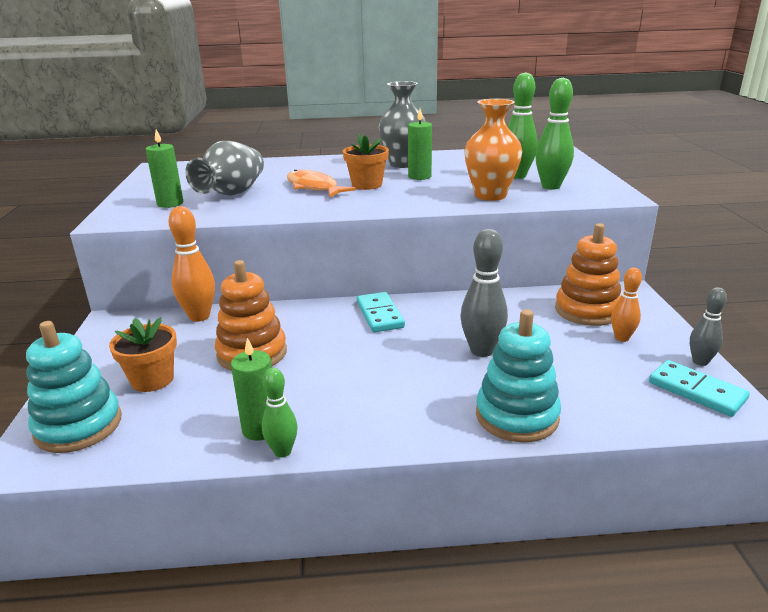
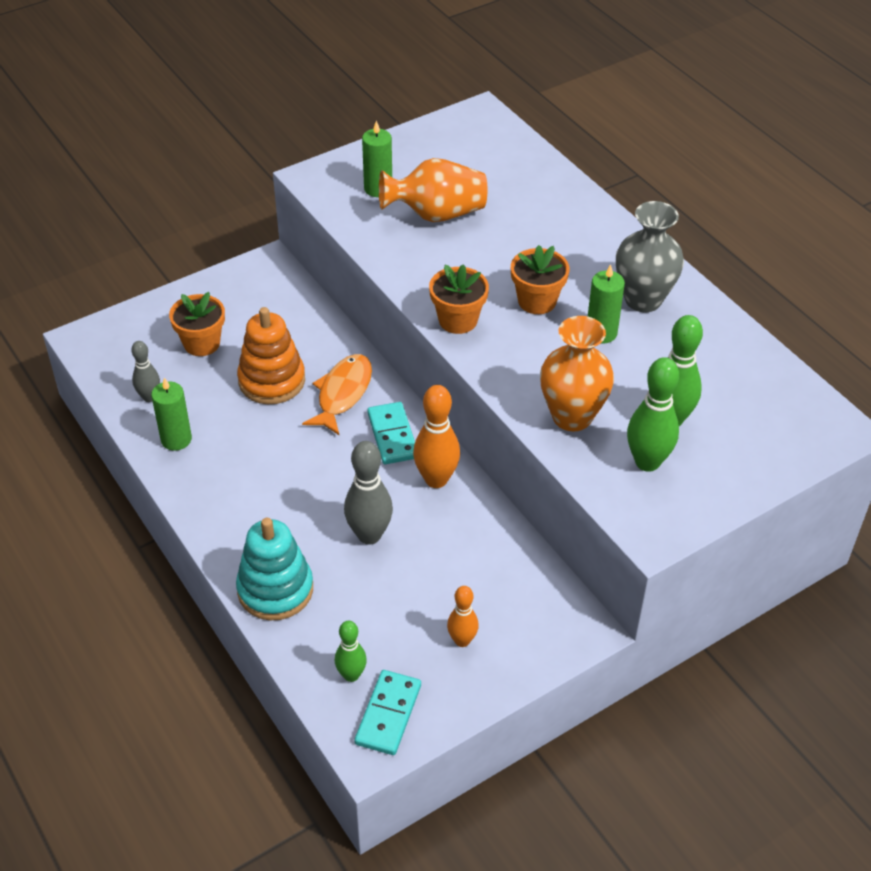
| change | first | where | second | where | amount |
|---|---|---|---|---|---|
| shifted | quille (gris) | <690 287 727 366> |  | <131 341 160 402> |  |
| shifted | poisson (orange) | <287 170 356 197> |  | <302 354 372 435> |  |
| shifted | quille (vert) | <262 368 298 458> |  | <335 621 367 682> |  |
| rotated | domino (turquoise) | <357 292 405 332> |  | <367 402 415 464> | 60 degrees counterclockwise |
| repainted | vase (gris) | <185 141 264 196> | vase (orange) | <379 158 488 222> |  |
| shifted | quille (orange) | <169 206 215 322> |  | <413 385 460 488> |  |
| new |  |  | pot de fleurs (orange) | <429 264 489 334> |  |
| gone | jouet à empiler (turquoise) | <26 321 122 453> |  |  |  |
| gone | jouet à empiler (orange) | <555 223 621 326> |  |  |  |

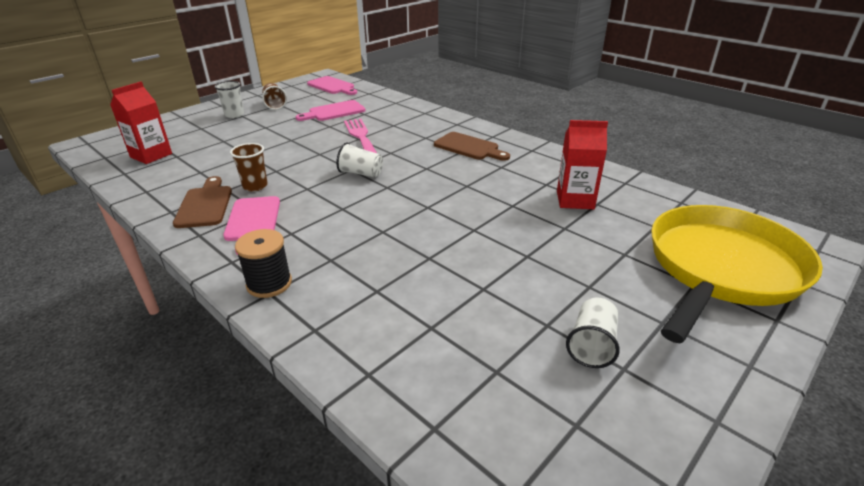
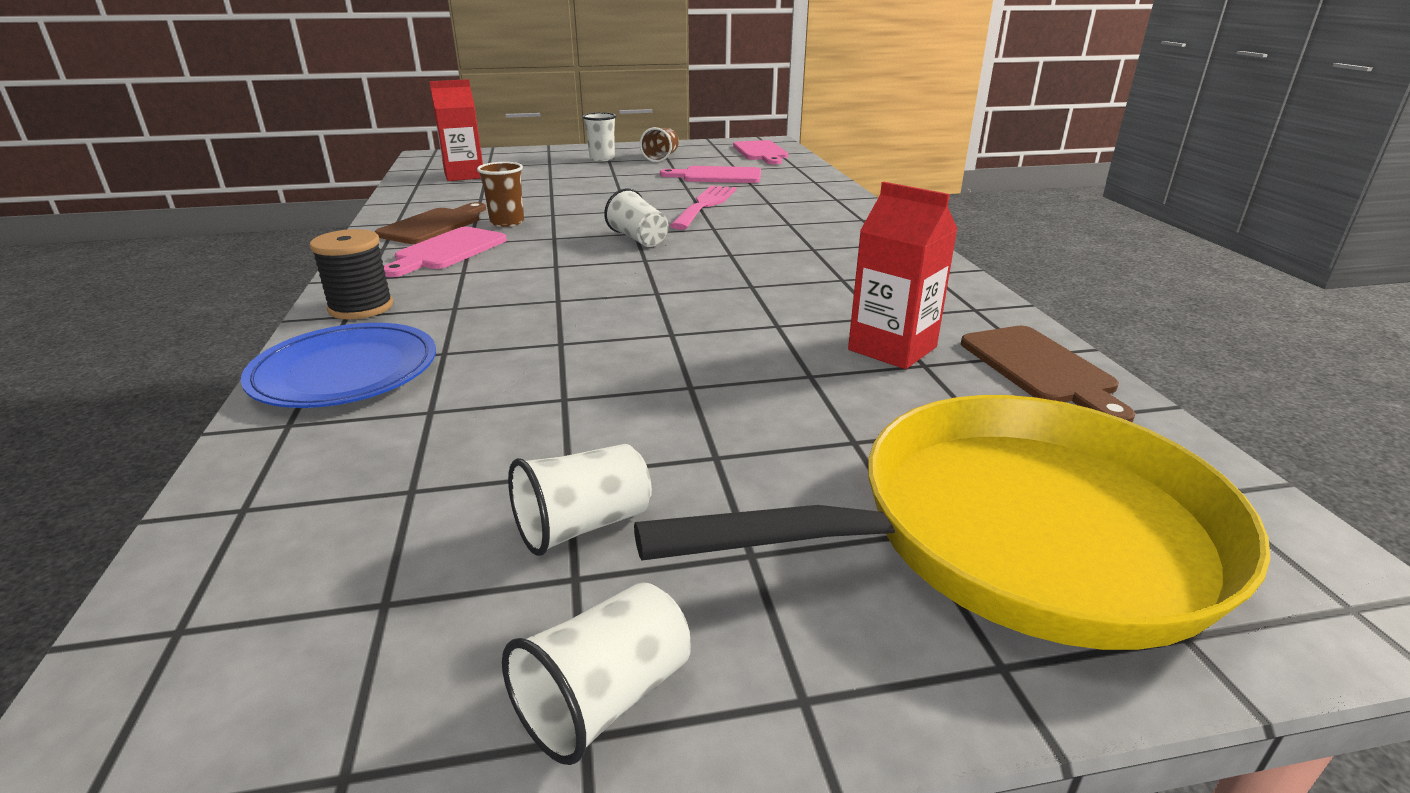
| change | first | where | second | where | amount |
|---|---|---|---|---|---|
| new |  |  | assiette (bleu) | <241 323 436 408> |  |
| new |  |  | gobelet (blanc) | <502 582 691 765> |  |
| shifted | planche à découper (marron) | <434 132 510 161> |  | <961 326 1135 422> |  |

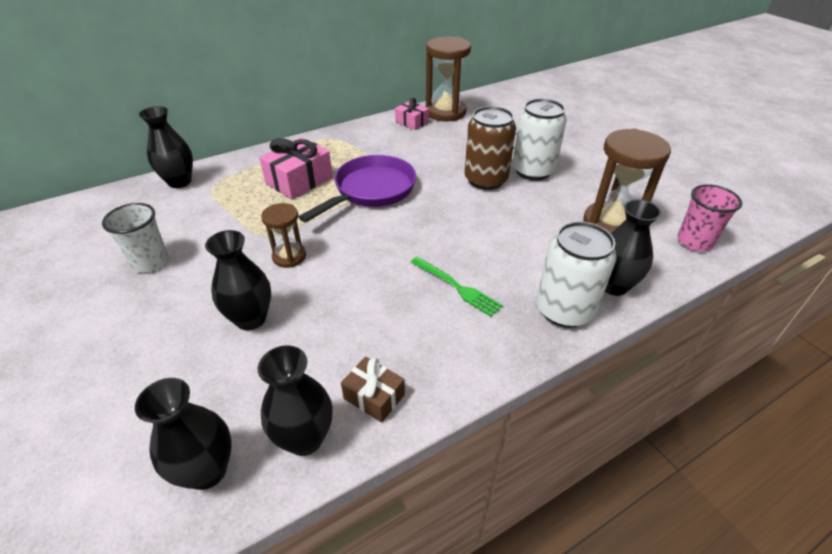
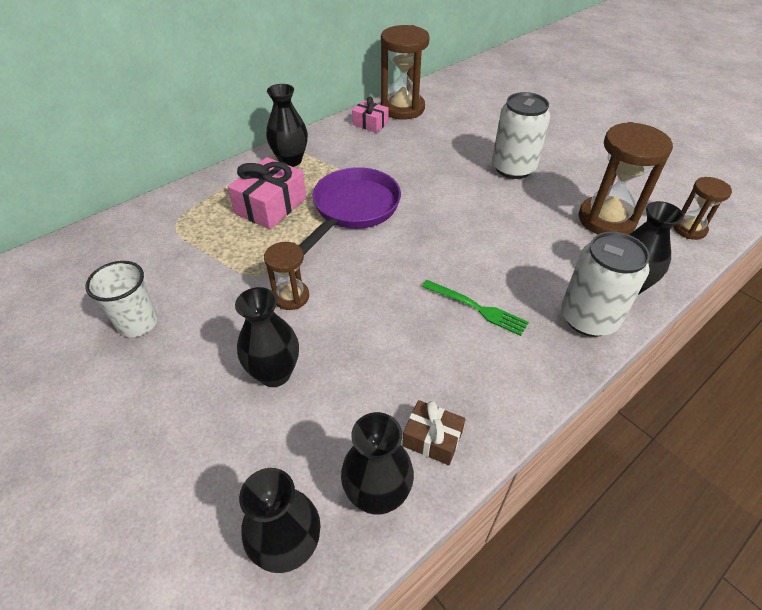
| change | first | where | second | where | amount |
|---|---|---|---|---|---|
| shifted | vase (noir) | <139 106 193 188> |  | <266 84 308 167> |  |
| swapped | gobelet (rose) | <677 184 742 251> | sablier (marron) | <673 177 732 240> |  |
| gone | canette (marron) | <465 106 516 190> |  |  |  |

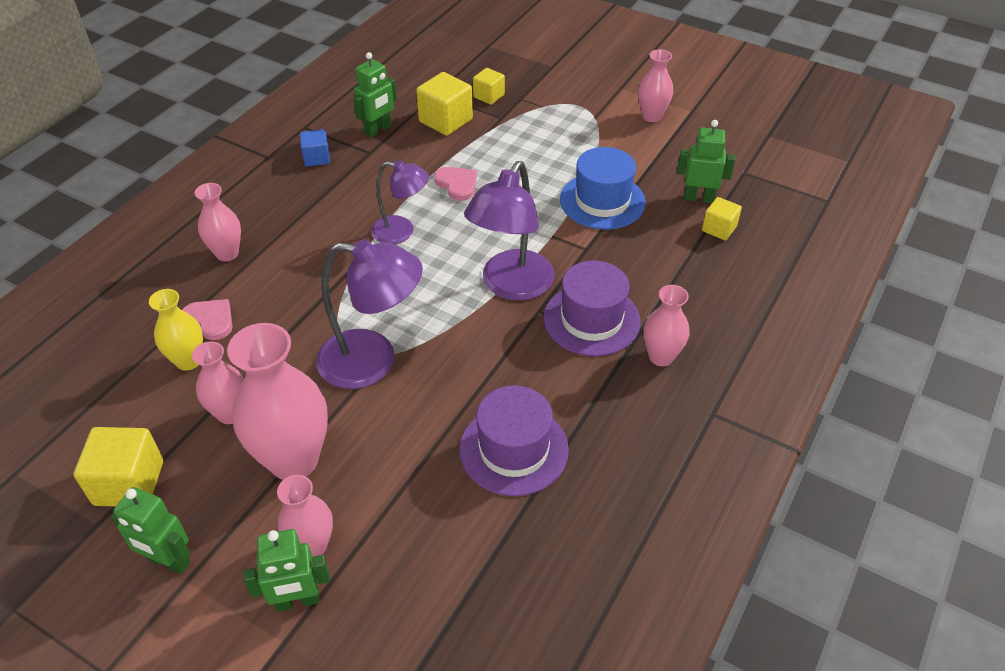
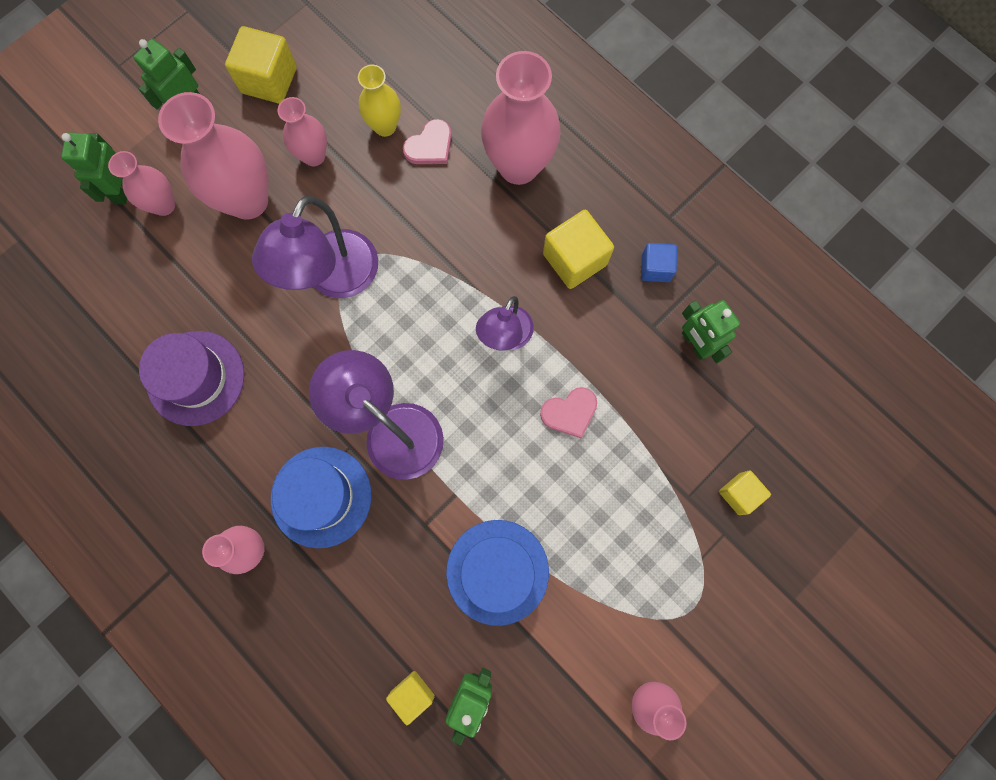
| change | first | where | second | where | amount |
|---|---|---|---|---|---|
| repainted | chapeau (violet) | <544 260 641 356> | chapeau (bleu) | <271 447 372 548> |  |
| scaled | vase (rose) | <195 183 241 261> |  | <481 51 561 185> | x1.79 |
| shifted | cube (jaune) | <416 72 473 136> |  | <543 210 614 289> |  |

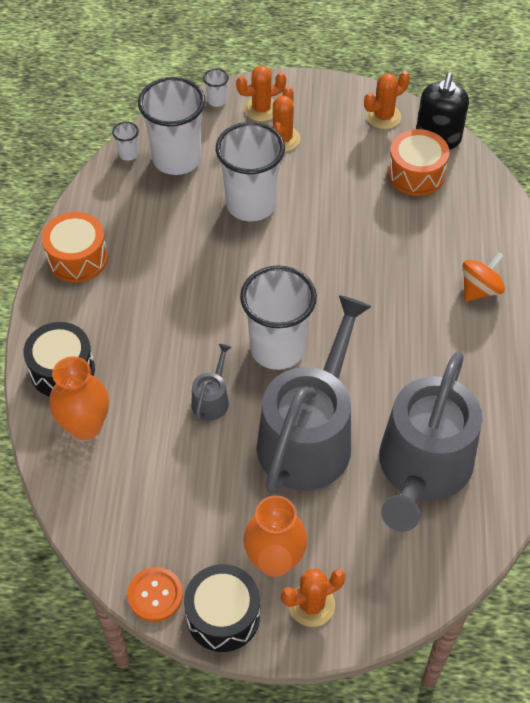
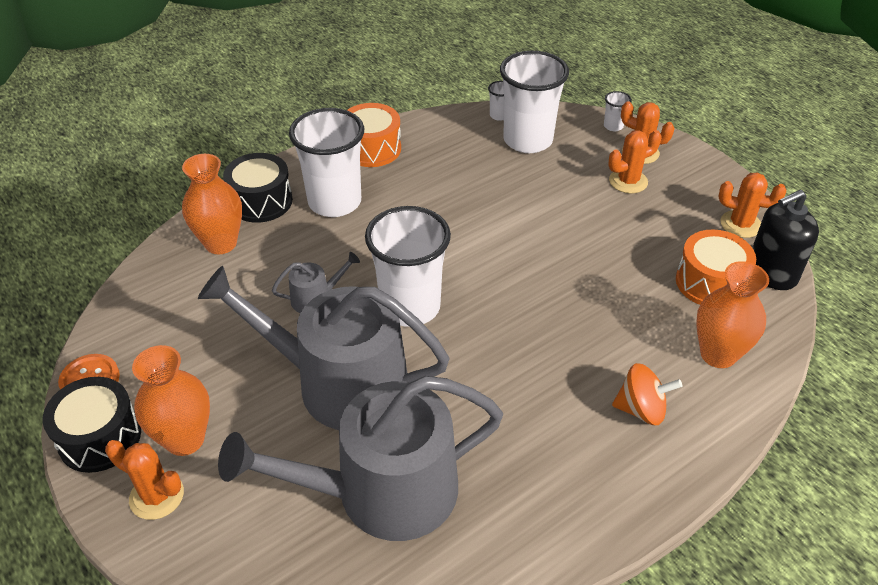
| change | first | where | second | where | amount |
|---|---|---|---|---|---|
| rotated | arrosoir (gris) | <257 295 372 494> |  | <198 266 450 430> | 150 degrees counterclockwise |
| shifted | gobelet (blanc) | <216 122 285 221> |  | <289 108 364 217> |  |
| new |  |  | vase (orange) | <696 261 769 368> |  |

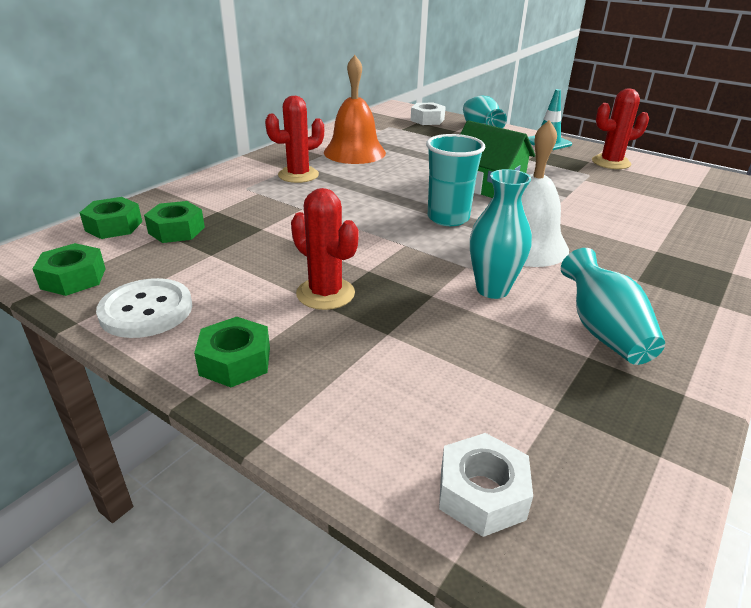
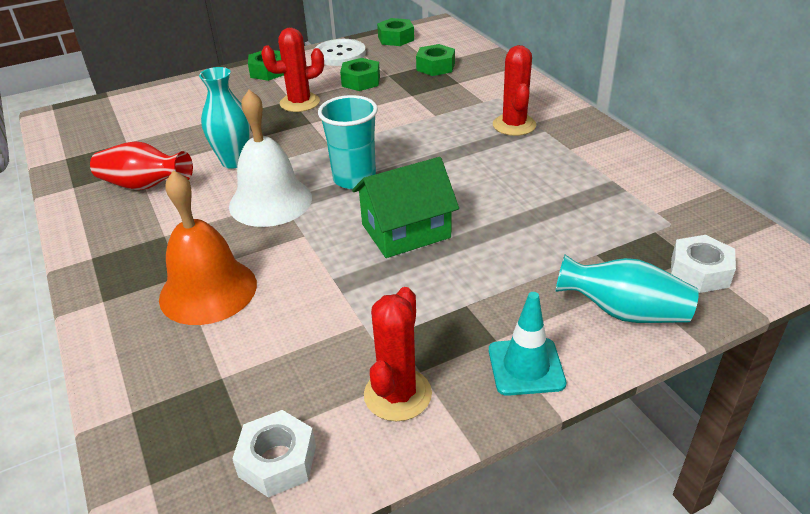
| change | first | where | second | where | amount |
|---|---|---|---|---|---|
| repainted | vase (turquoise) | <561 248 665 365> | vase (rouge) | <90 141 193 190> |  |
| shifted | cloche (orange) | <324 55 386 164> |  | <159 170 257 325> |  |
| shifted | écrou (blanc) | <439 433 533 537> |  | <232 410 316 498> |  |
| shifted | écrou (vert) | <79 197 142 239> |  | <340 58 380 91> |  |

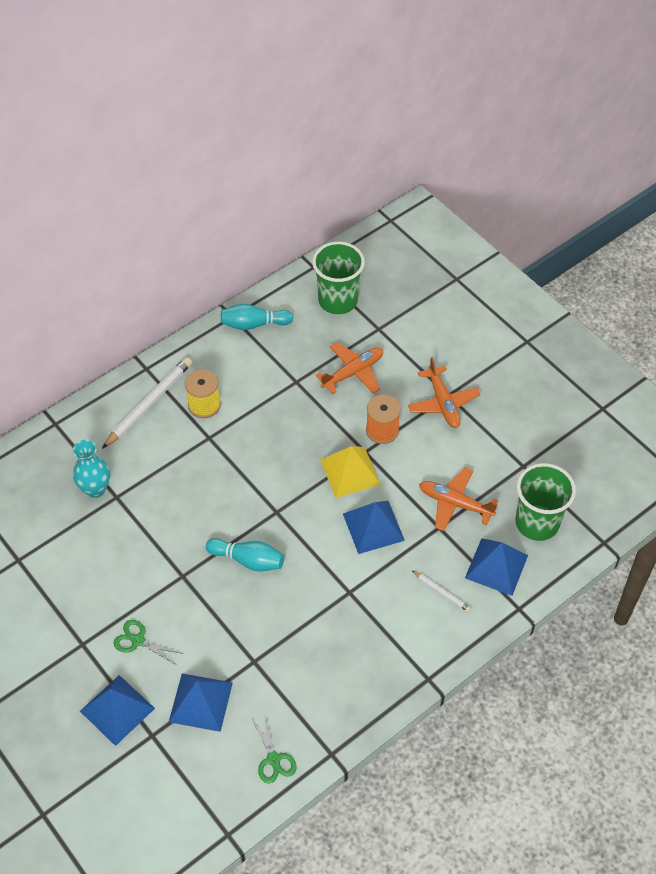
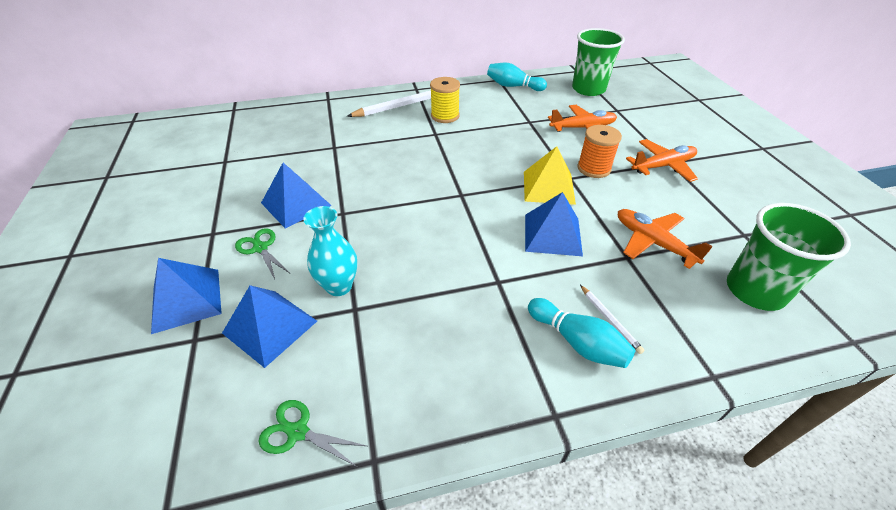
| change | first | where | second | where | amount |
|---|---|---|---|---|---|
| rotated | ciseaux (vert) | <252 715 296 783> |  | <258 400 366 467> | 105 degrees clockwise |
| shifted | pyramide (bleu) | <465 538 528 596> |  | <261 163 332 228> |  |
| shifted | vase (turquoise) | <73 440 110 498> |  | <303 206 357 296> |  |
| shifted | quille (turquoise) | <206 538 284 571> |  | <528 298 635 368> |  |
| rotated | avion (orange) | <408 357 481 428> |  | <626 139 698 182> | 120 degrees counterclockwise |

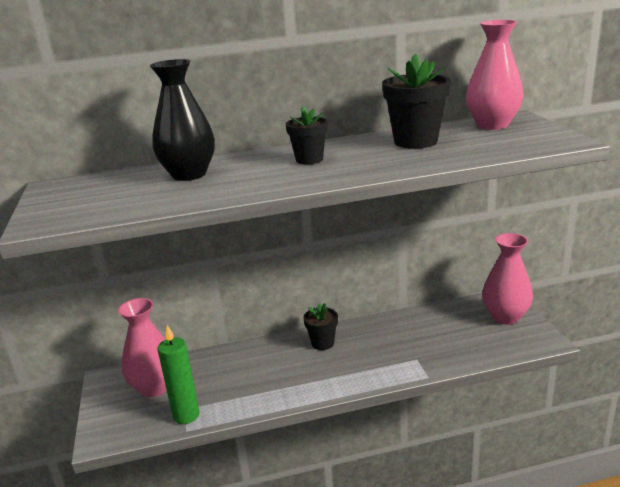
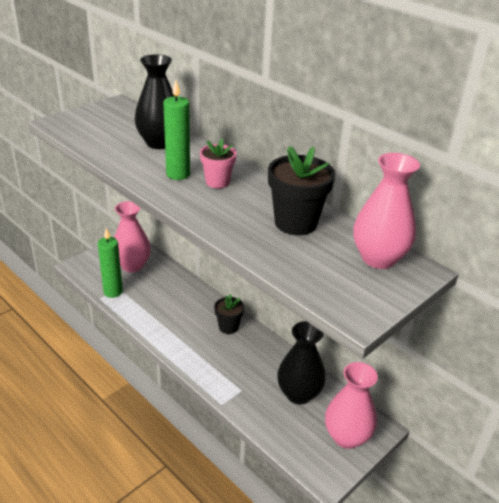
| change | first | where | second | where | amount |
|---|---|---|---|---|---|
| new |  |  | bougie (vert) | <163 80 190 180> |  |
| repainted | pot de fleurs (noir) | <286 106 328 164> | pot de fleurs (rose) | <200 138 237 188> |  |
| new |  |  | vase (noir) | <277 321 326 404> |  |

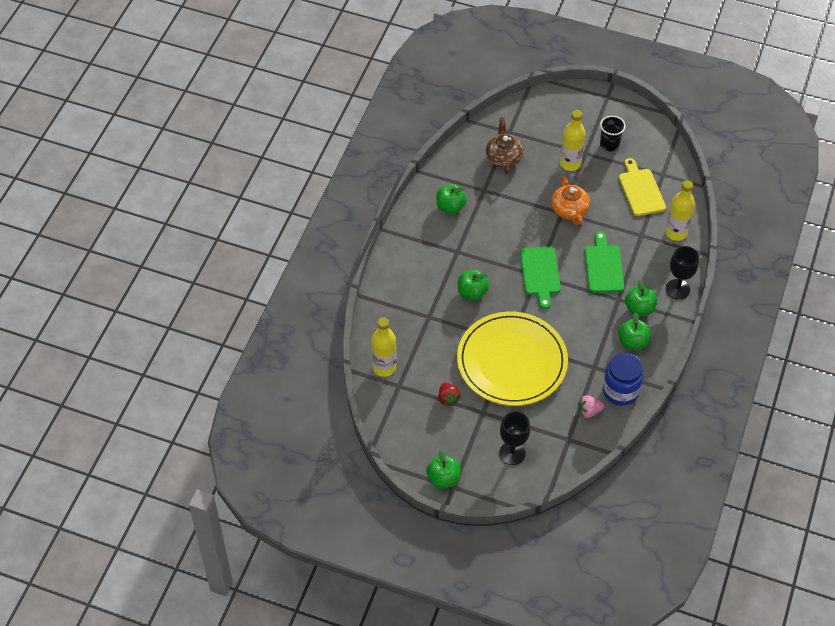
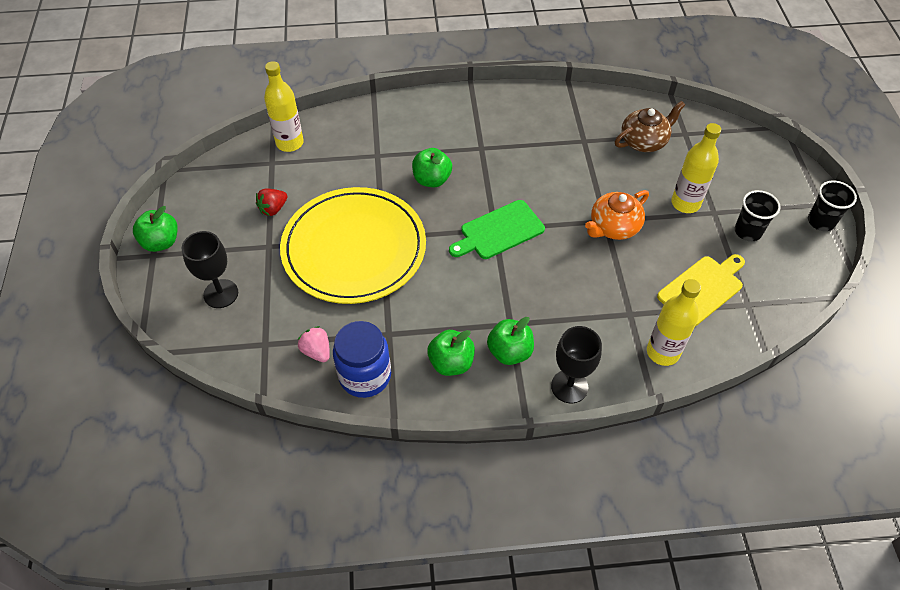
| change | first | where | second | where | amount |
|---|---|---|---|---|---|
| new |  |  | gobelet (noir) | <808 181 857 231> |  |
| gone | pomme (vert) | <436 184 467 214> |  |  |  |
| gone | planche à découper (vert) | <585 231 624 293> |  |  |  |

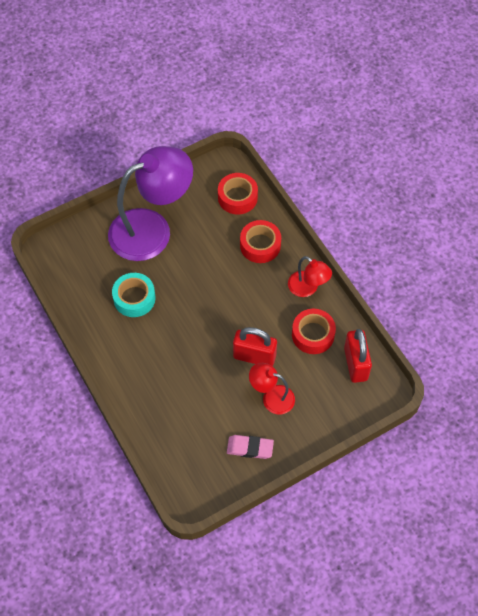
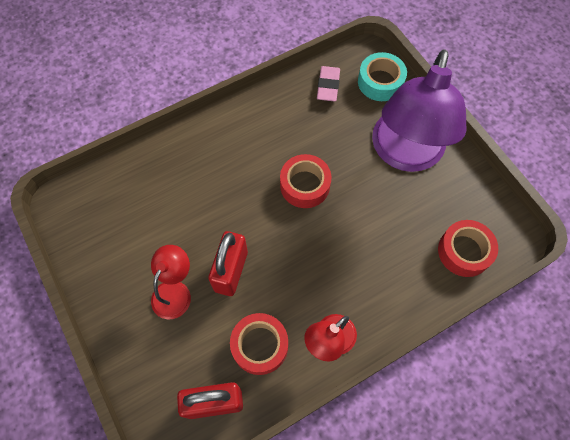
| change | first | where | second | where | amount |
|---|---|---|---|---|---|
| shifted | ruban adhésif (rouge) | <240 220 281 263> |  | <280 154 332 208> |  |
| shifted | gomme (rose) | <227 435 274 459> |  | <317 66 340 102> |  |
| shifted | ruban adhésif (turquoise) | <112 273 155 317> |  | <358 52 407 101> |  |
| rotated | lampe (violet) | <108 146 193 261> |  | <372 49 467 172> | 45 degrees clockwise |

